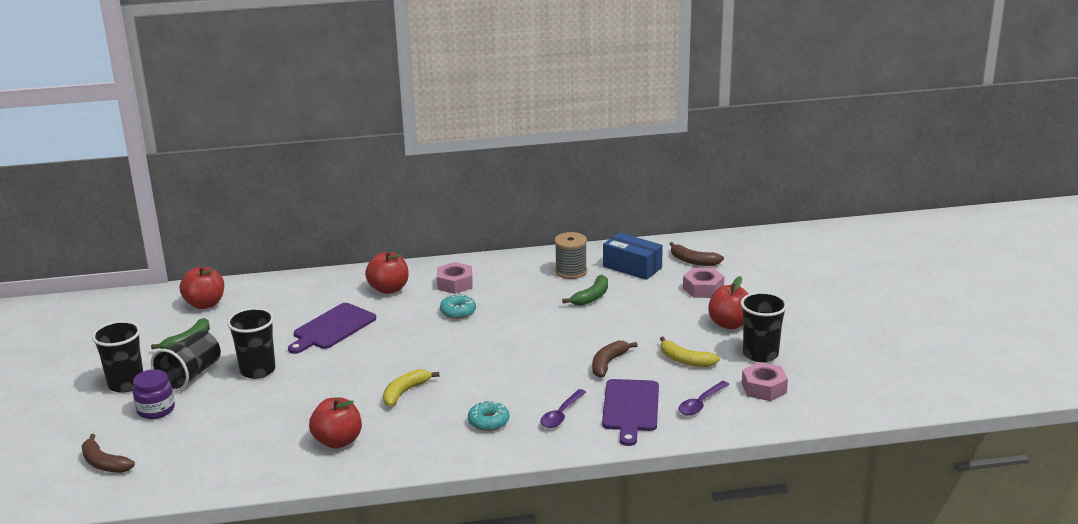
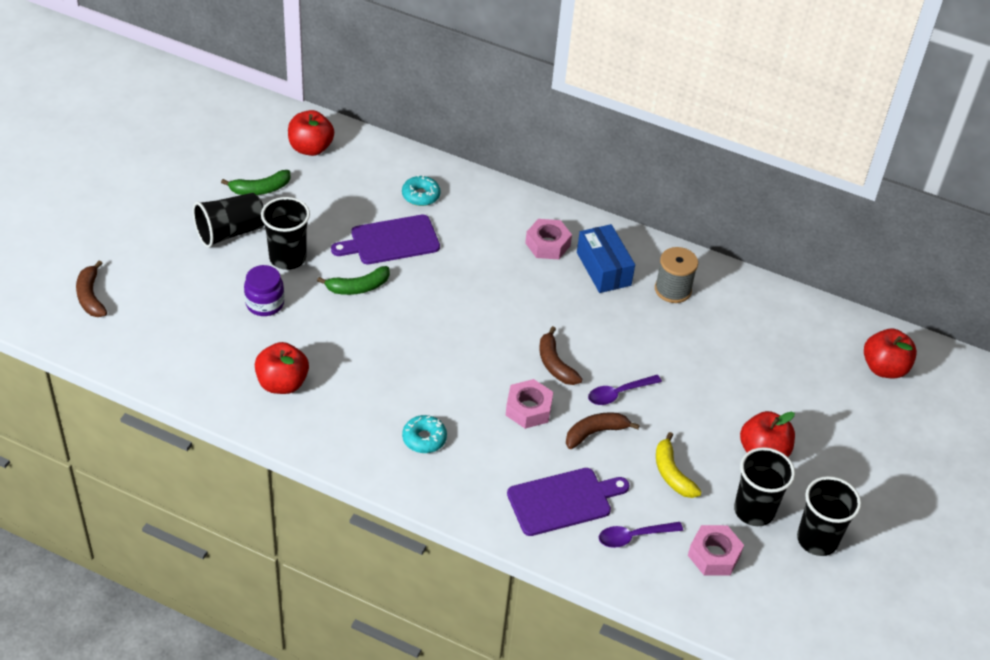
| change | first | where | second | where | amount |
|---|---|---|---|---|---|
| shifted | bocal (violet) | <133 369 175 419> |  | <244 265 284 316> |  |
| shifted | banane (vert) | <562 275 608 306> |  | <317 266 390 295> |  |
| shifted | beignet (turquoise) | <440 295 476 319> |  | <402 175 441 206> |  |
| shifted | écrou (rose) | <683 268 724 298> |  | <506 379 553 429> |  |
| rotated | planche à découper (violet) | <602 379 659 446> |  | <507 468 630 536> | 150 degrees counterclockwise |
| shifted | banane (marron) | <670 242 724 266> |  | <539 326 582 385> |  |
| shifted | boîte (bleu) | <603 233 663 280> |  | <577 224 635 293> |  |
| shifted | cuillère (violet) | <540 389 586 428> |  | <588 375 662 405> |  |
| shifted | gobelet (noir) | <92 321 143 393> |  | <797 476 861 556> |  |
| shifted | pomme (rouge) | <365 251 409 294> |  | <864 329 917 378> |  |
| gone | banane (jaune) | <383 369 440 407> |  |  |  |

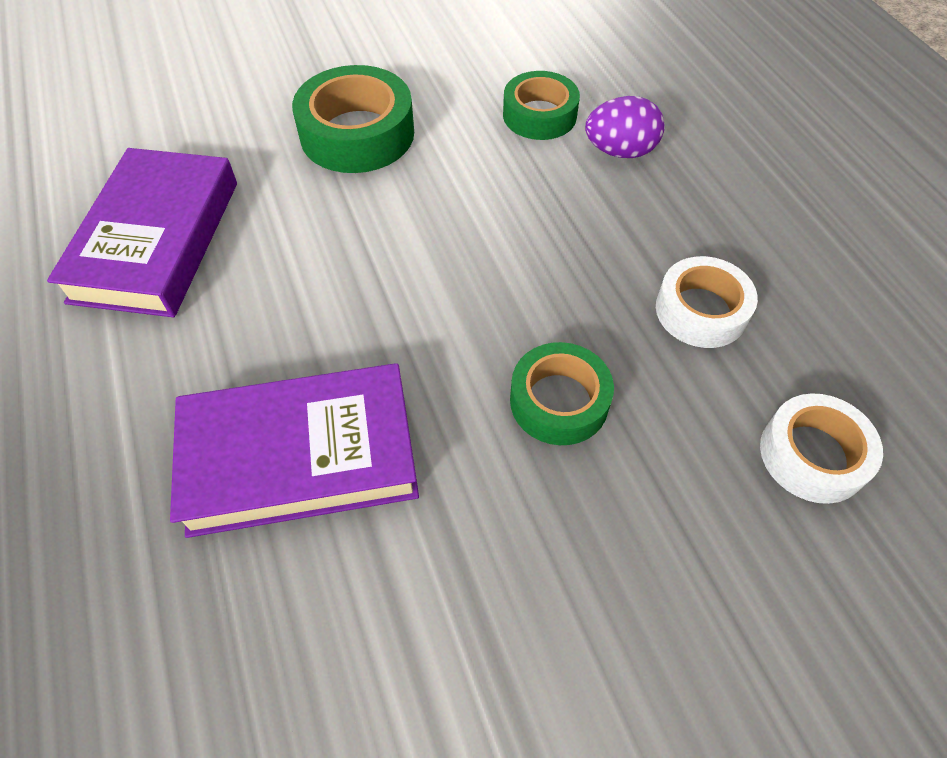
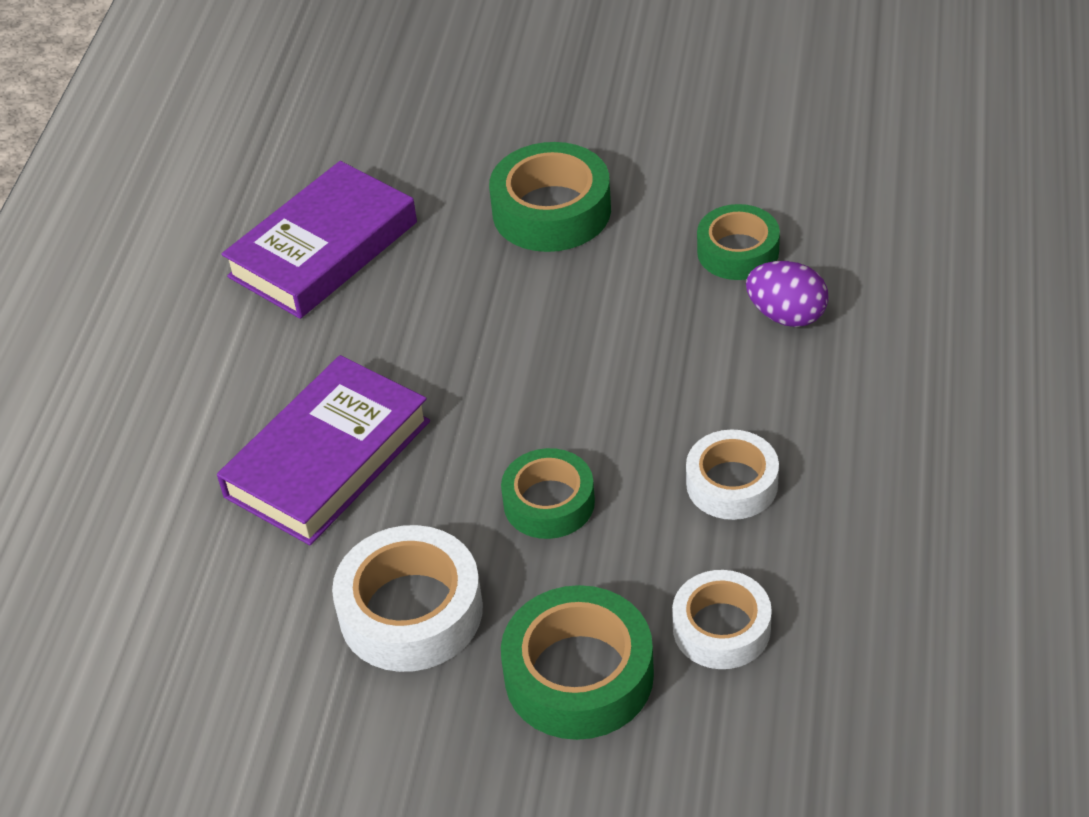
| change | first | where | second | where | amount |
|---|---|---|---|---|---|
| rotated | livre (violet) | <170 363 419 538> |  | <217 355 430 545> | 75 degrees counterclockwise |
| new |  |  | ruban adhésif (blanc) | <332 525 483 672> |  |
| new |  |  | ruban adhésif (vert) | <501 585 654 740> |  |

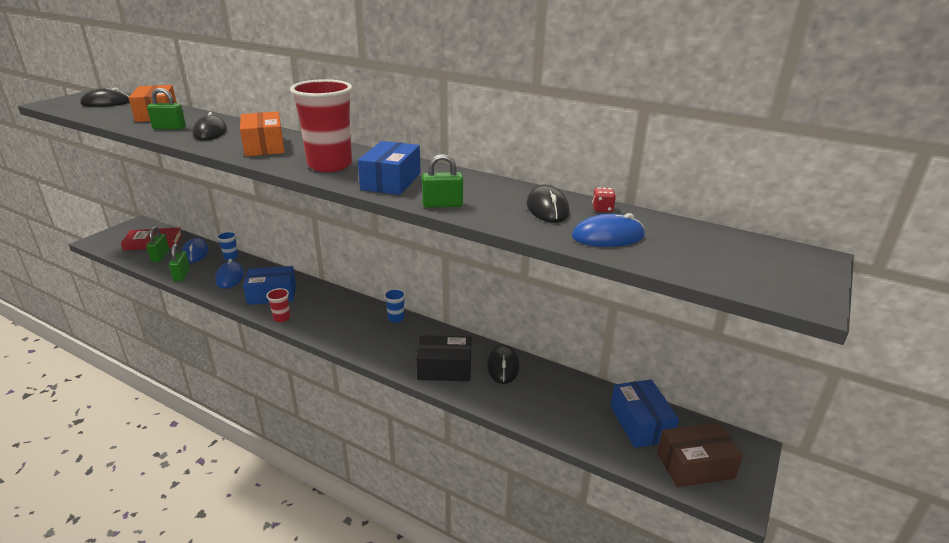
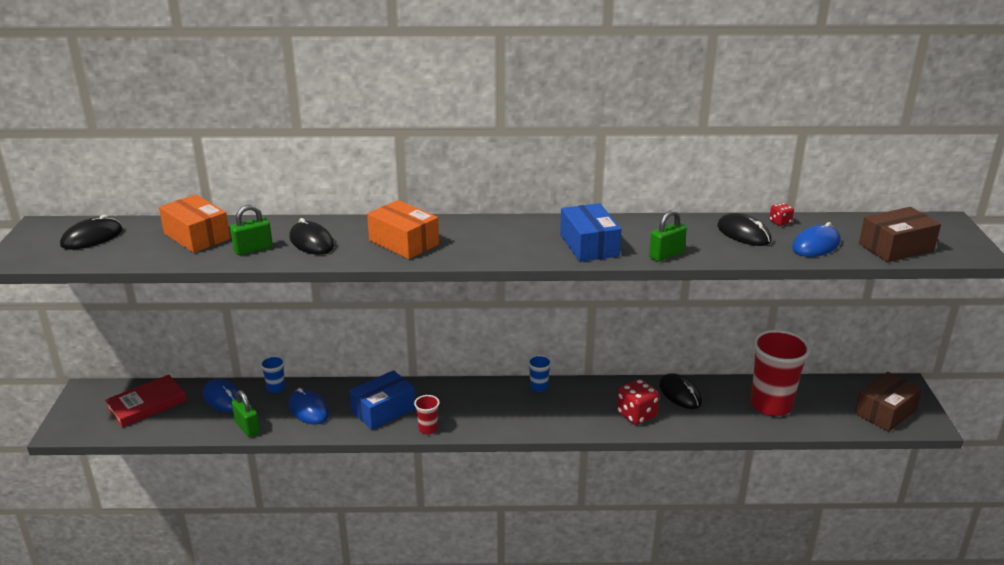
| change | first | where | second | where | amount |
|---|---|---|---|---|---|
| swapped | boîte (noir) | <416 335 471 381> | dé (rouge) | <617 379 660 425> |  |
| shifted | gobelet (rouge) | <290 79 352 172> |  | <750 330 811 416> |  |
| new |  |  | boîte (marron) | <859 207 941 262> |  |
| gone | cadenas (vert) | <146 226 169 262> |  |  |  |
| gone | boîte (bleu) | <611 380 679 448> |  |  |  |

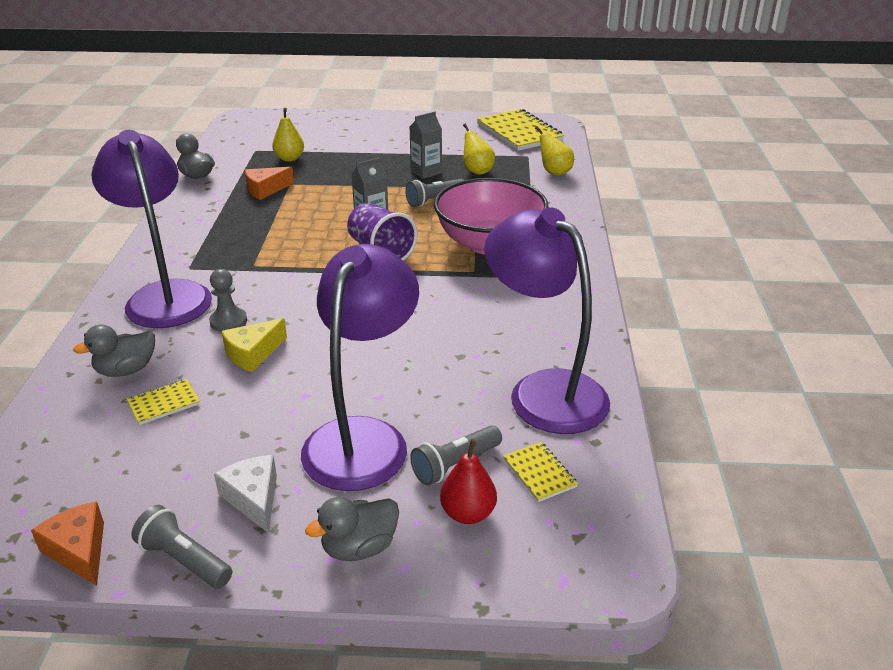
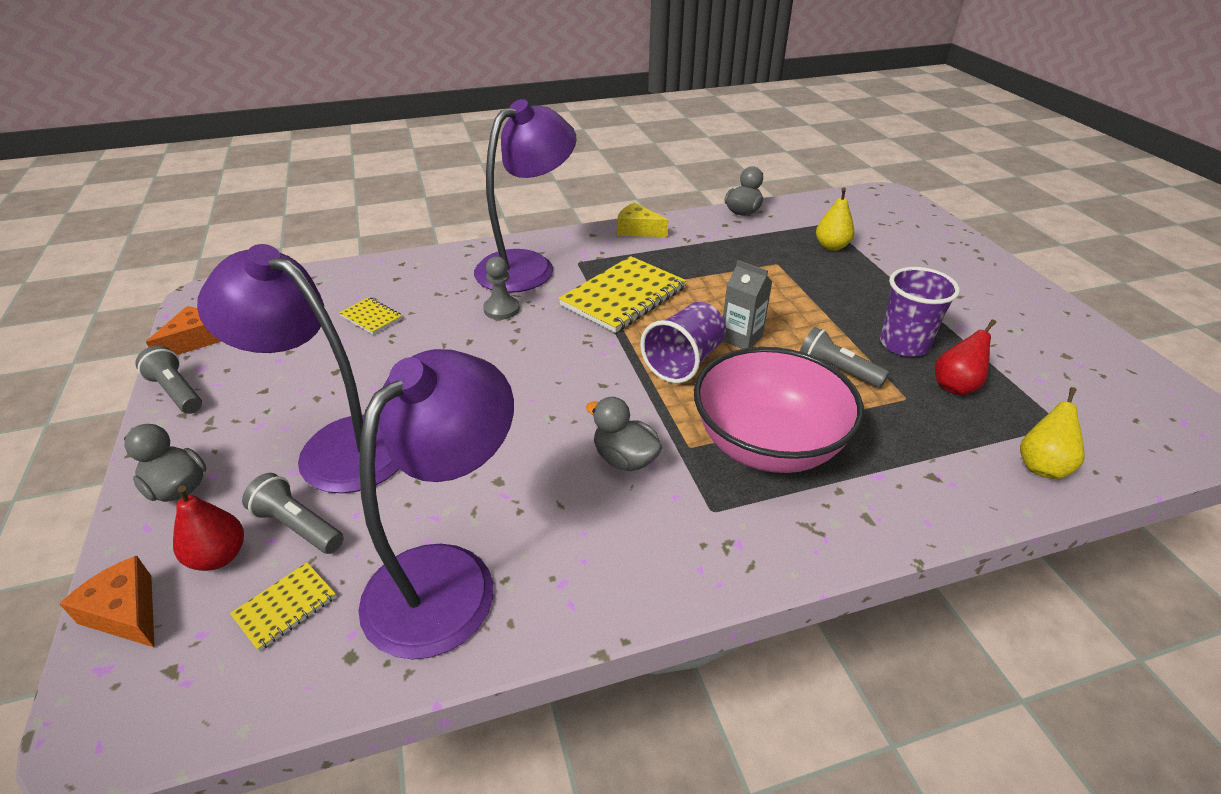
| change | first | where | second | where | amount |
|---|---|---|---|---|---|
| shifted | fromage (orange) | <245 167 294 200> |  | <59 556 155 648> |  |
| rotated | lampe de poche (gris) | <131 505 232 589> |  | <135 346 202 414> | 60 degrees counterclockwise |
| rotated | lampe (violet) | <301 244 419 491> |  | <197 244 399 493> | 150 degrees counterclockwise |
| shifted | carnet (jaune) | <477 109 564 151> |  | <559 256 686 333> |  |
| shifted | canard (gris) | <73 324 155 377> |  | <586 397 662 471> |  |
| shifted | fromage (jaune) | <222 318 287 372> |  | <617 202 668 237> |  |
| swapped | brique de lait (gris) | <410 112 442 179> | gobelet (violet) | <880 267 960 357> |  |
| repainted | poire (jaune) | <463 123 495 175> | poire (rouge) | <935 319 996 395> |  |
| gone | fromage (blanc) | <214 455 277 533> |  |  |  |

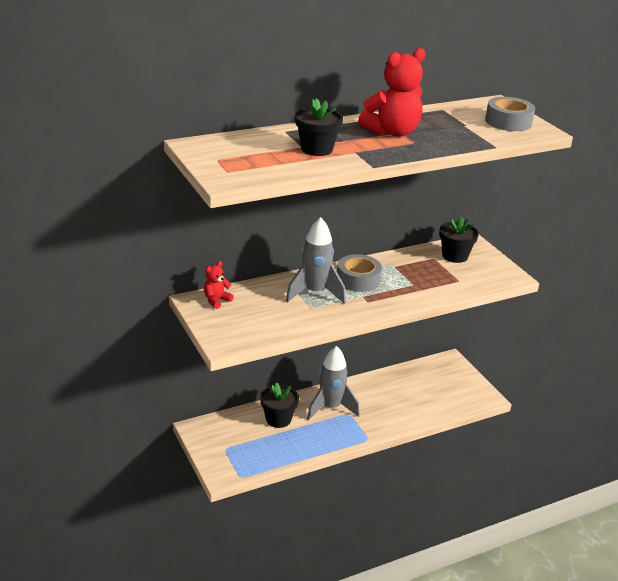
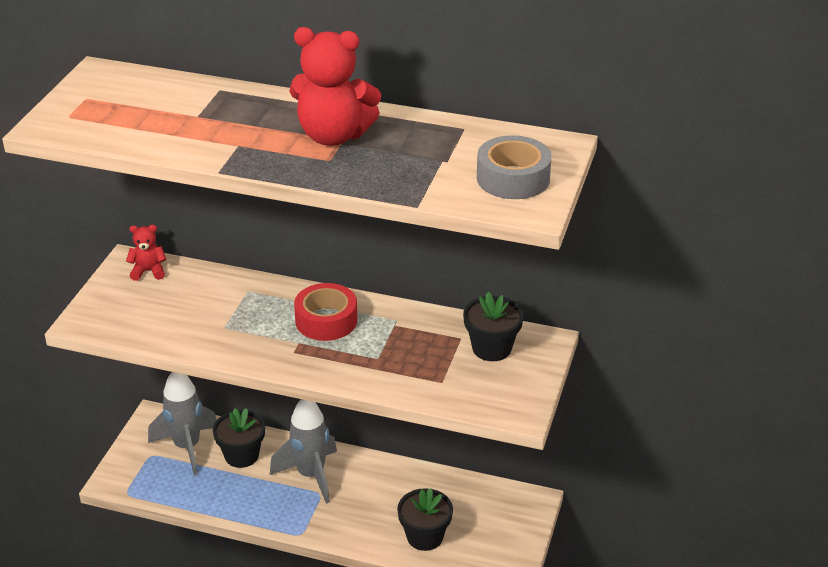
| change | first | where | second | where | amount |
|---|---|---|---|---|---|
| shifted | fusée (gris) | <286 217 346 304> |  | <148 372 217 476> |  |
| repainted | ruban adhésif (gris) | <337 254 382 292> | ruban adhésif (rouge) | <294 283 357 341> |  |
| shifted | pot de fleurs (noir) | <295 98 343 156> |  | <397 488 453 551> |  |

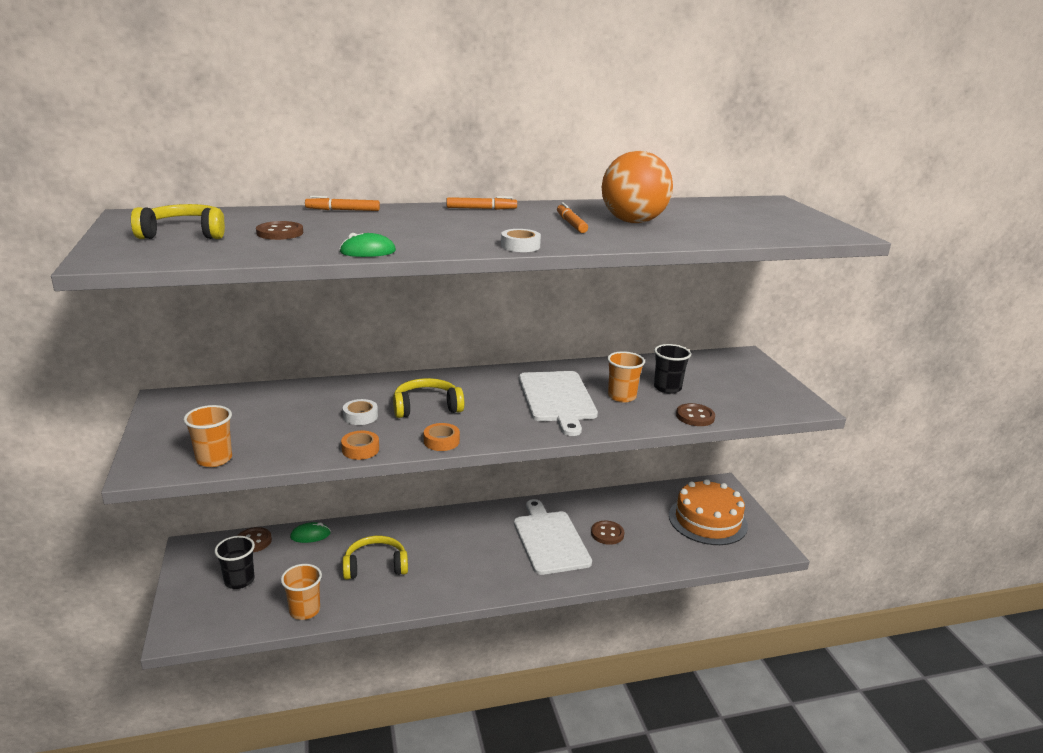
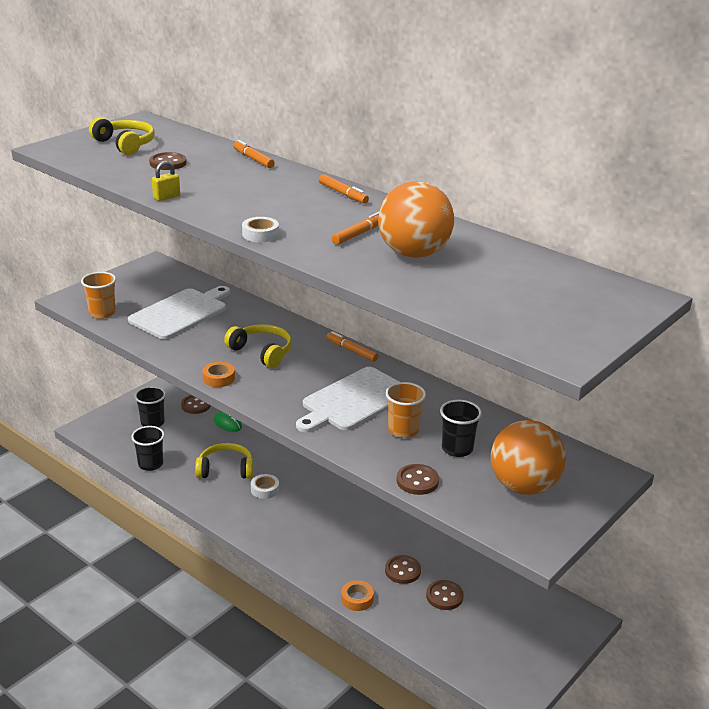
| change | first | where | second | where | amount |
|---|---|---|---|---|---|
| shifted | planche à découper (blanc) | <514 499 592 575> |  | <128 286 230 339> |  |
| repainted | gobelet (orange) | <281 564 322 620> | gobelet (noir) | <131 426 165 471> |  |
| swapped | souris (vert) | <340 233 396 257> | cadenas (jaune) | <152 161 180 201> |  |
| rotated | casque audio (jaune) | <342 536 408 580> |  | <195 443 254 479> | 45 degrees counterclockwise |
| shifted | ruban adhésif (blanc) | <343 399 378 425> |  | <251 474 279 499> |  |
| new |  |  | feutre (orange) | <326 331 378 362> |  |
| shifted | ruban adhésif (orange) | <341 431 379 460> |  | <341 580 374 611> |  |
| new |  |  | bouton (marron) | <426 580 464 610> |  |
| new |  |  | balle (orange) | <491 420 566 495> |  |
| gone | gâteau (orange) | <669 479 748 545> |  |  |  |

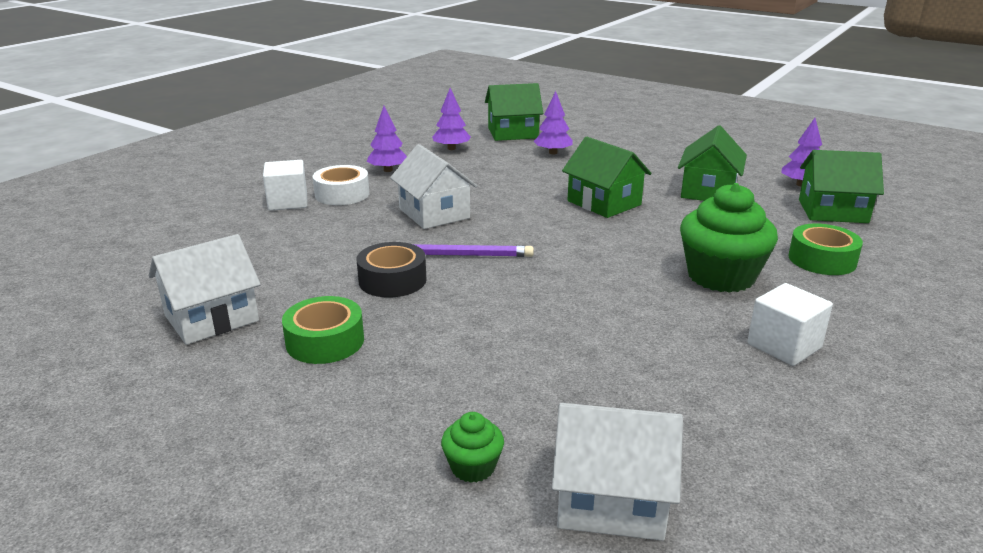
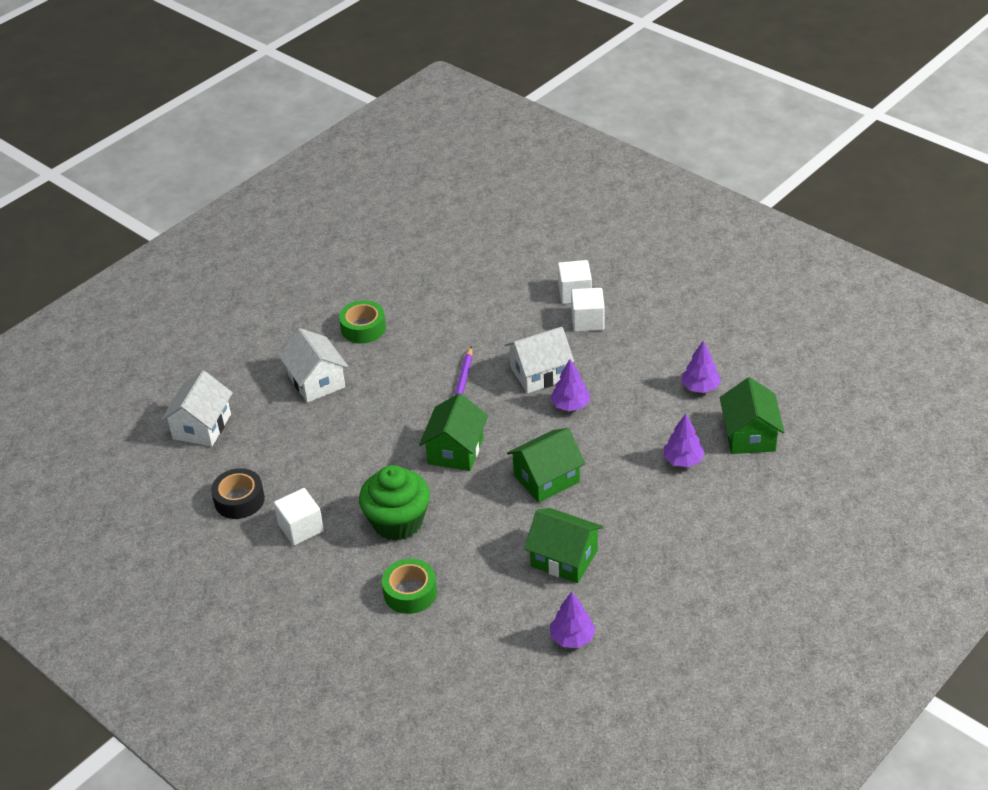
| change | first | where | second | where | amount |
|---|---|---|---|---|---|
| shifted | ruban adhésif (noir) | <357 242 427 298> |  | <211 468 265 519> |  |
| shifted | maison (blanc) | <149 234 261 345> |  | <279 328 348 403> |  |
| shifted | maison (vert) | <799 150 884 223> |  | <419 393 488 471> |  |
| shifted | arbre (violet) | <367 106 407 172> |  | <550 359 590 411> |  |
| swapped | ruban adhésif (blanc) | <313 165 369 205> | cube (blanc) | <571 288 605 332> |  |
| gone | muffin (vert) | <441 412 504 483> |  |  |  |

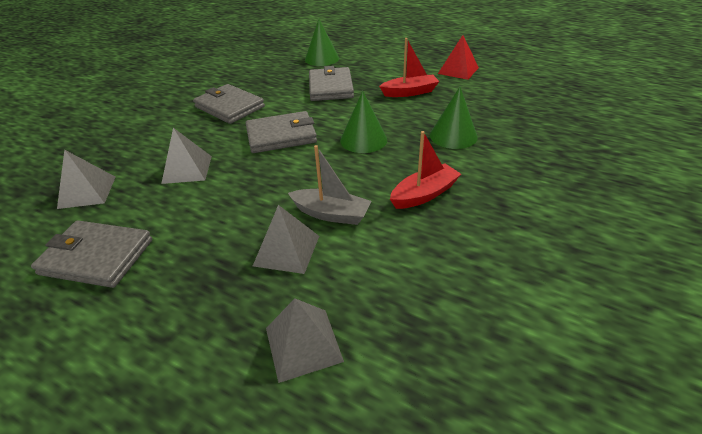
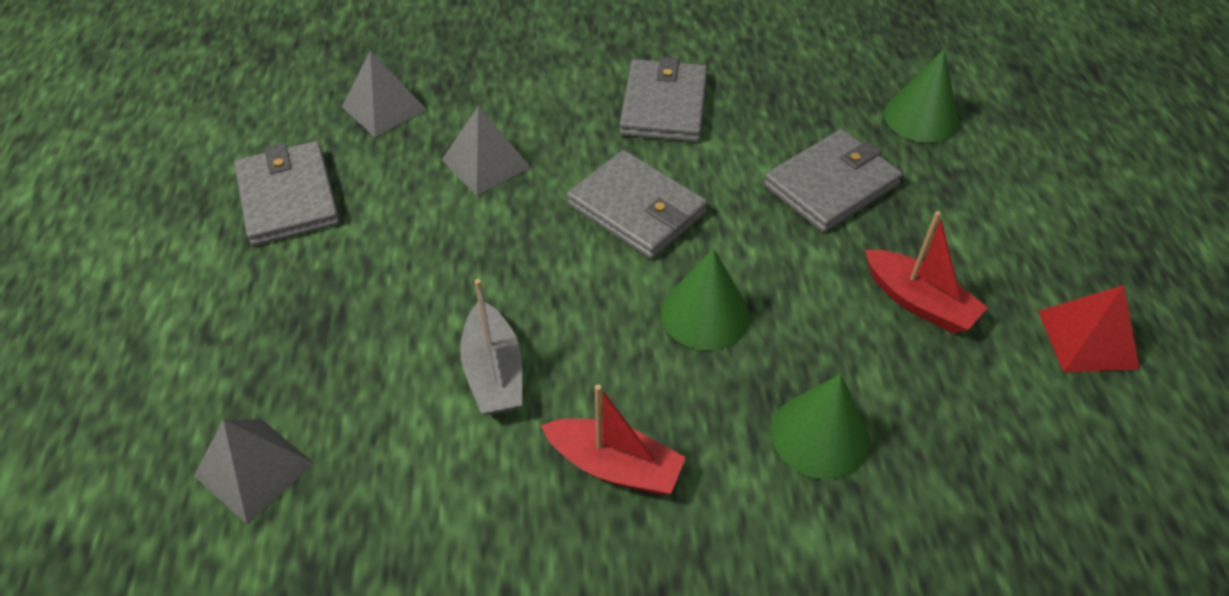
| change | first | where | second | where | amount |
|---|---|---|---|---|---|
| gone | pyramide (gris) | <253 205 319 274> |  |  |  |

